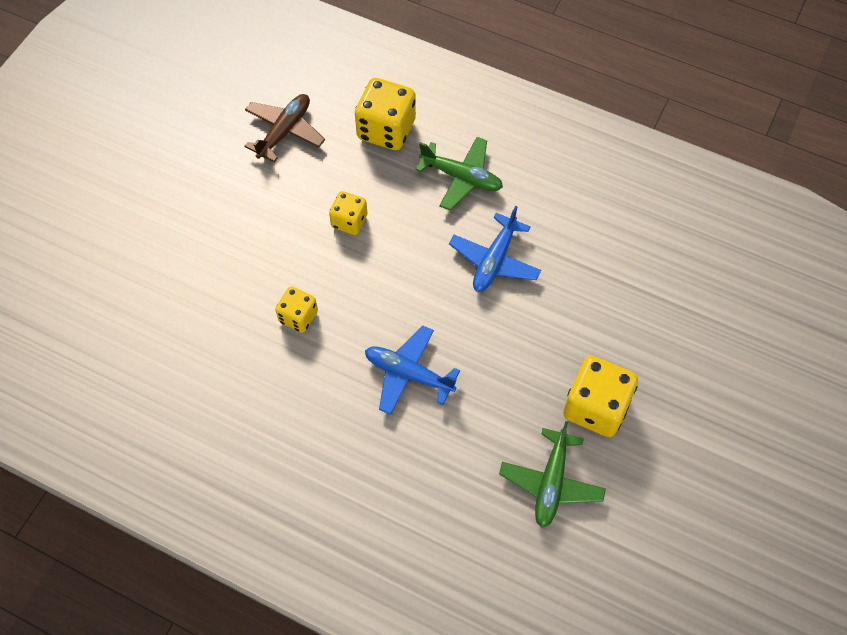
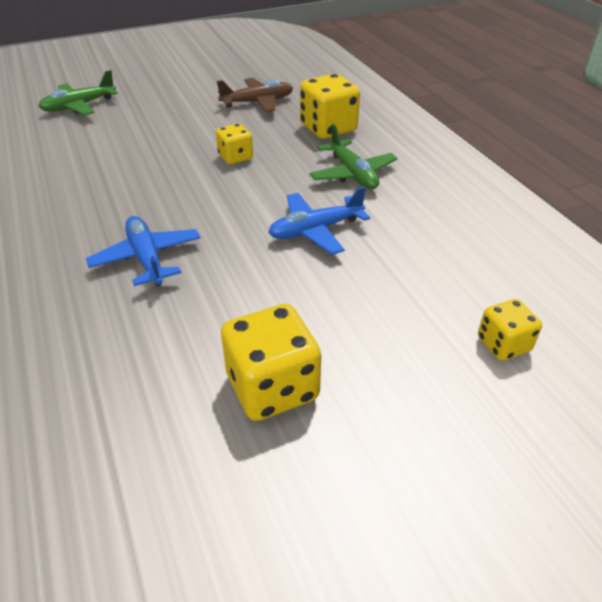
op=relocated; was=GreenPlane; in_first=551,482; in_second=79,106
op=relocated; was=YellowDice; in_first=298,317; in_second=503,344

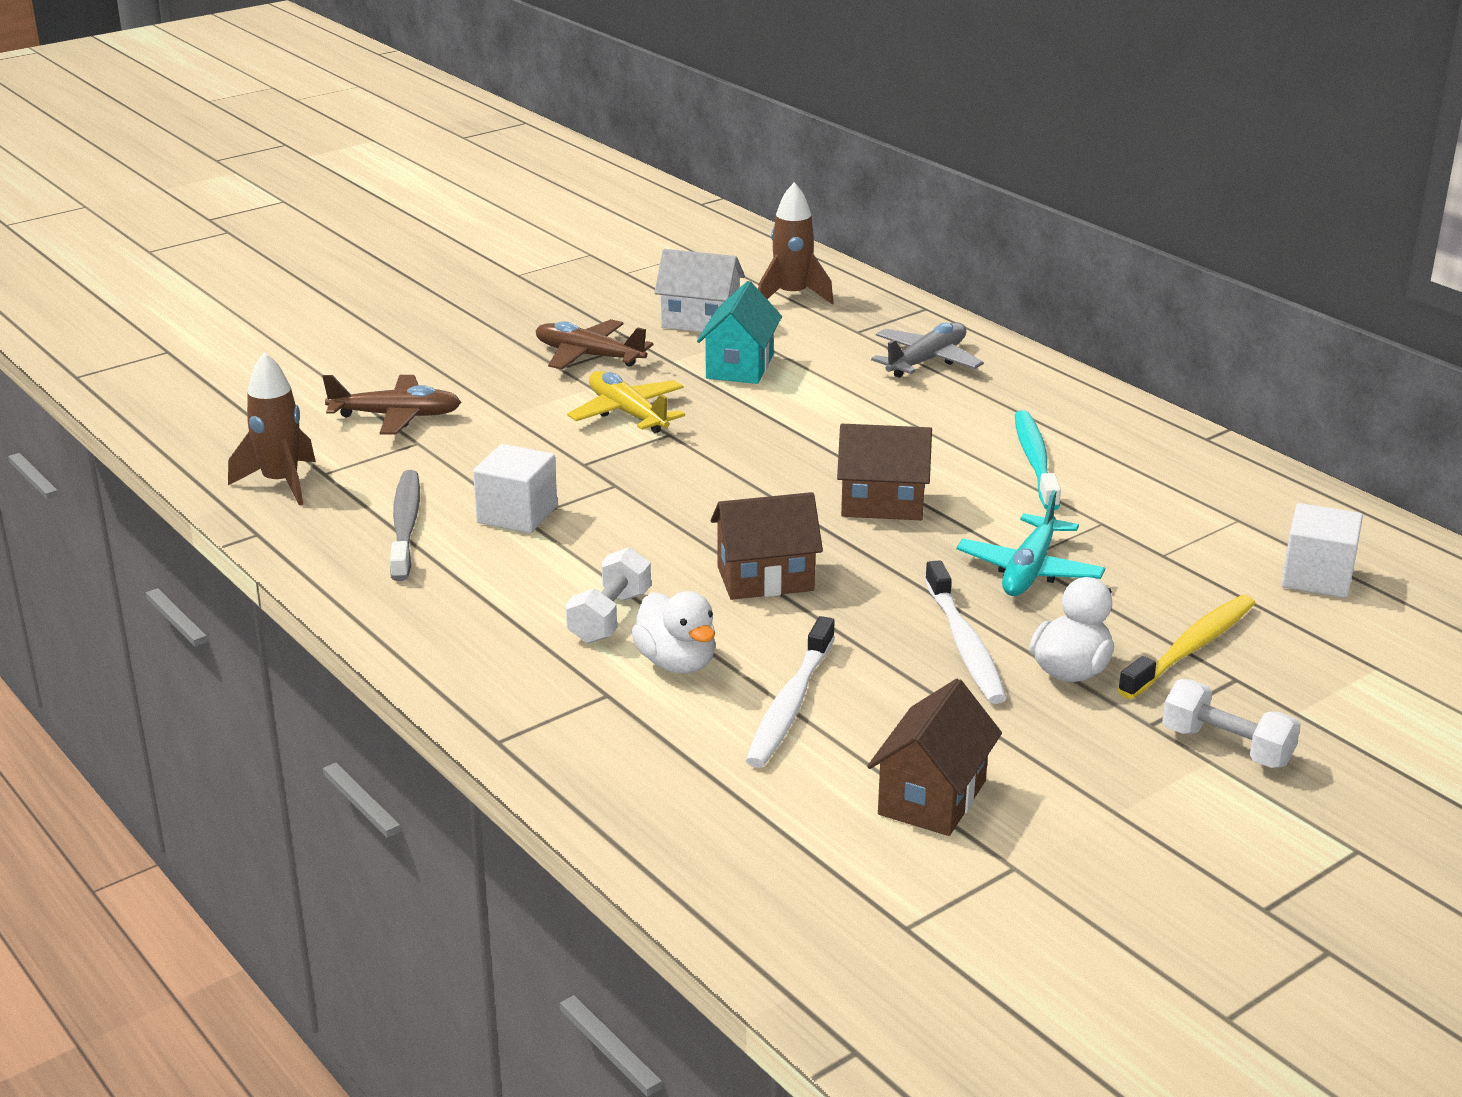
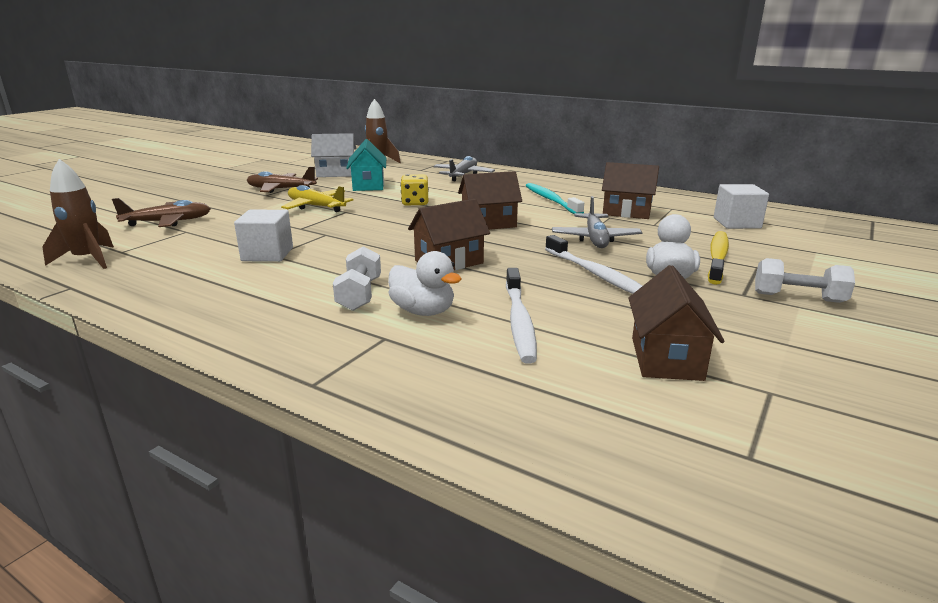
op=appeared; now=YellowDice; in_second=415,203
op=colour; was=TurquoisePlane; now=GreyPlane; in_first=1029,570; in_second=595,239
op=appeared; now=BrownHouse; in_second=626,212
op=missing; was=GreyToothbrush; in_first=406,525

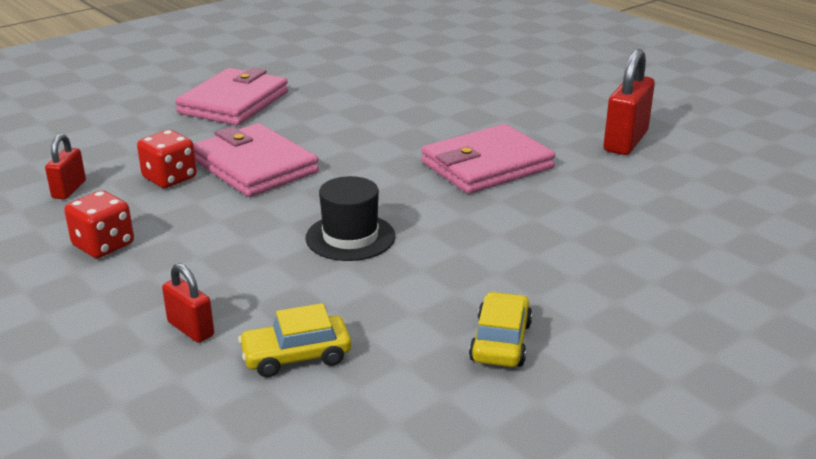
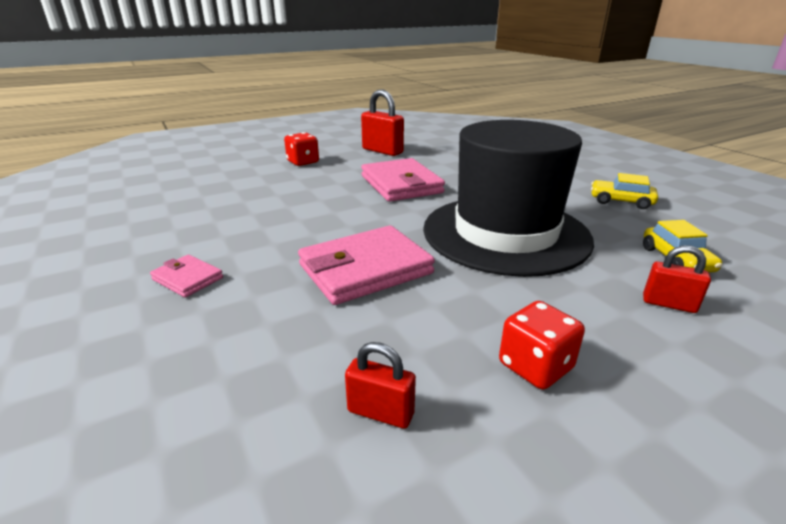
op=size; was=PinkWallet; in_first=234,103; in_second=188,279; ratio=0.5
op=relocated; was=RedDice; in_first=170,178; in_second=303,162
op=size; was=BlackHat; in_first=350,237; in_second=505,233; ratio=2.35
op=spun; was=RedPadlock; in_first=190,329; in_second=668,304; clockwise=60

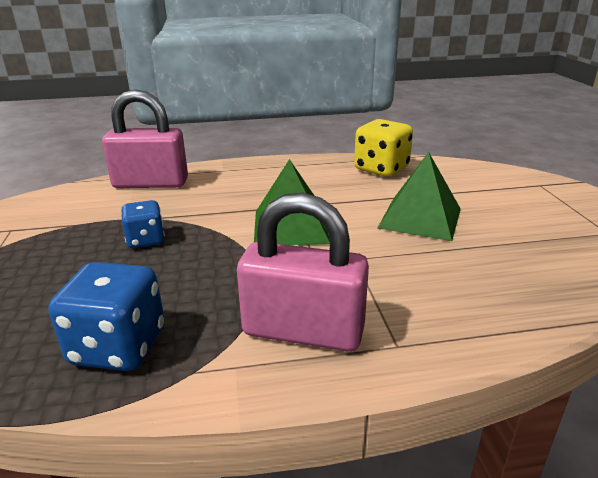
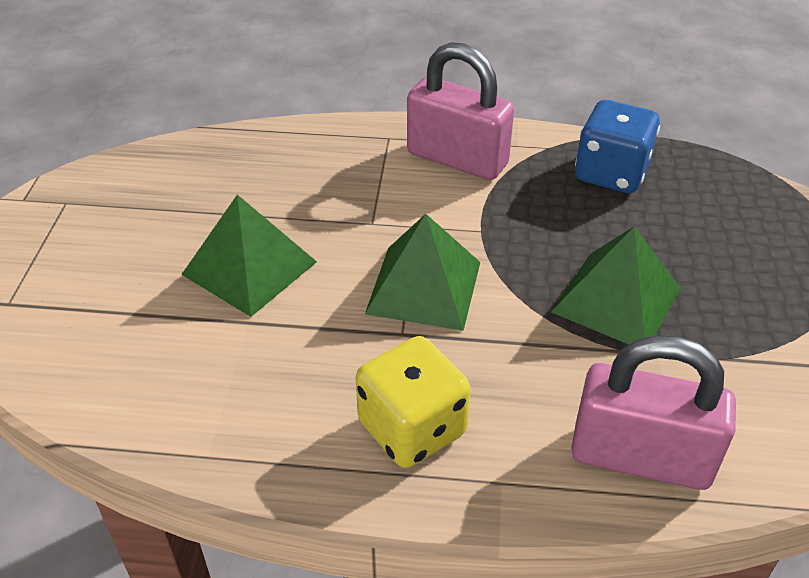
op=relocated; was=YellowDice; in_first=381,169; in_second=412,428
op=exchanged; was=BlueDice; now=GreenPyramid; in_first=146,240; in_second=616,300

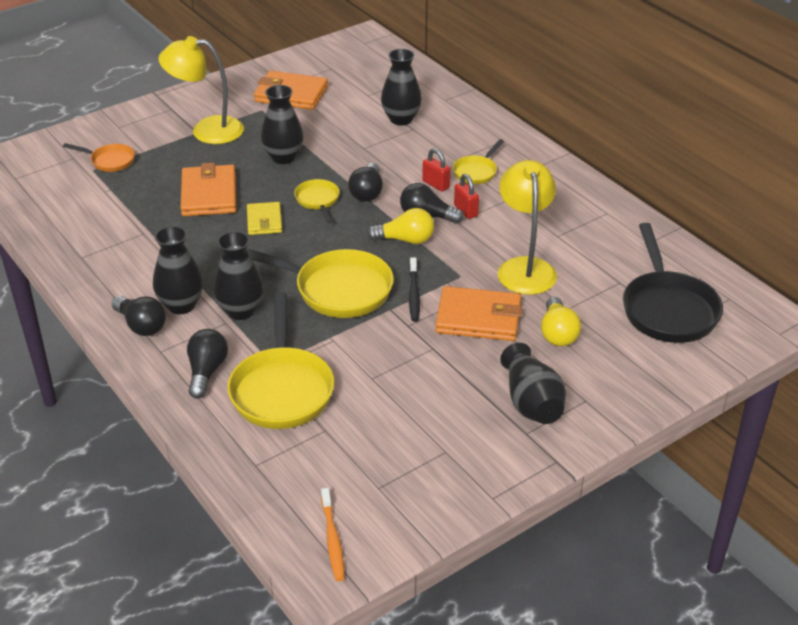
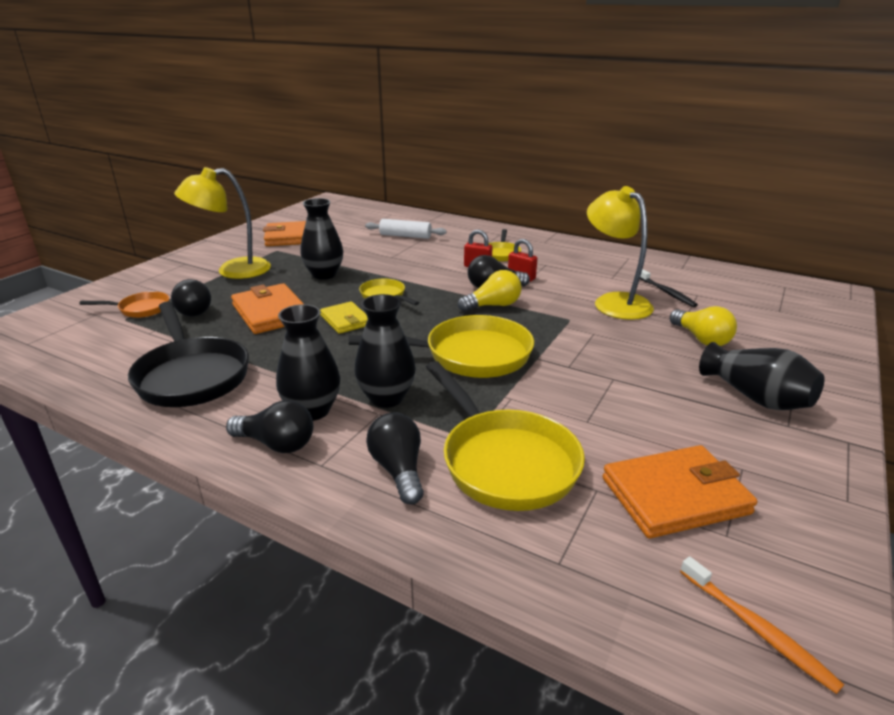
op=relocated; was=BlackPan; in_first=667,309; in_second=191,375
op=relocated; was=BlackLightBulb; in_first=367,192; in_second=195,310
op=exchanged; was=BlackVase; now=WhiteRollingPin; in_first=401,119; in_second=405,236
op=relocated; was=OrangeWallet; in_first=478,318; in_second=675,496
op=relocated; was=BlackToothbrush; in_first=414,294; in_second=666,292

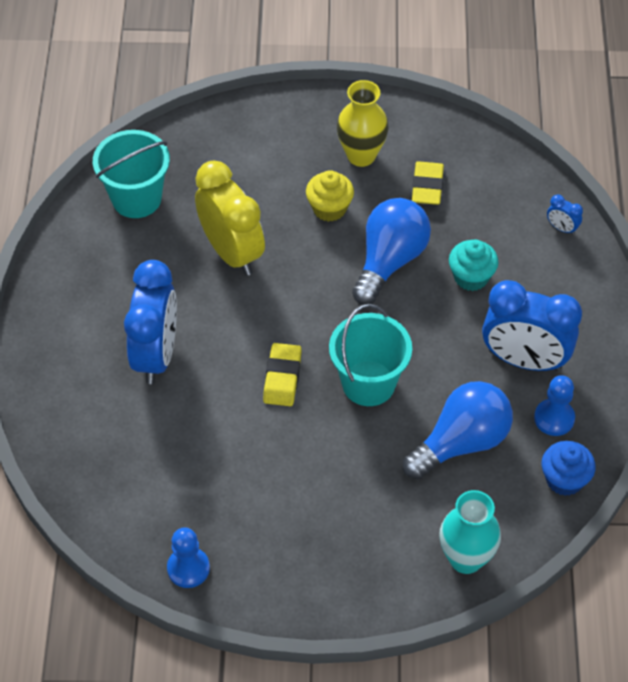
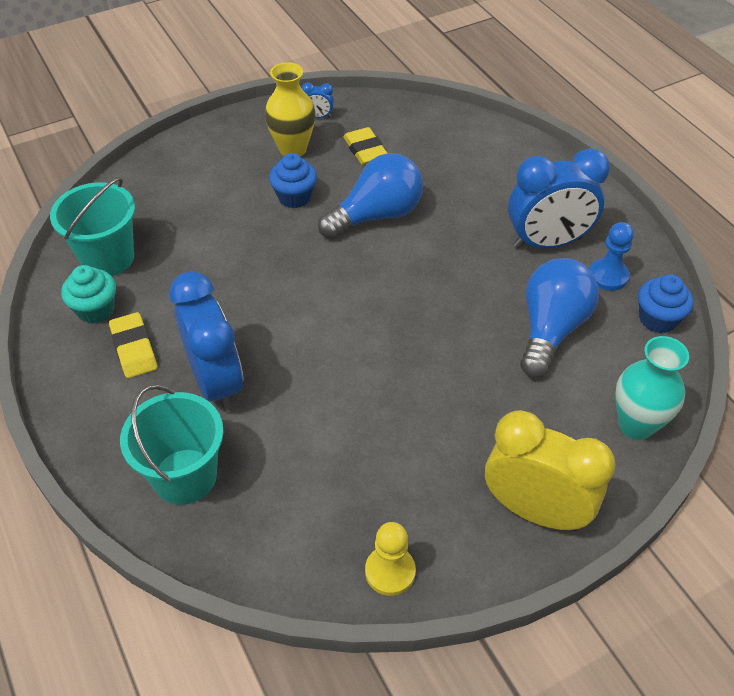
op=relocated; was=TurquoiseCupcake; in_first=471,277; in_second=95,309
op=relocated; was=YellowEraser; in_first=282,377; in_second=134,349
op=relocated; was=TurquoiseBucket; in_first=368,383; in_second=185,476
op=colour; was=YellowCupcake; now=BlueCupcake; in_first=329,208; in_second=294,197
op=relocated; was=BlueClock; in_first=562,228; in_second=318,116
op=spun; was=BlueLightBulb; in_first=389,261; in_second=377,215; clockwise=60
op=colour; was=BluePawn; now=YellowPawn; in_first=188,568; in_second=390,571
op=relocated; was=YellowClock; in_first=232,252; in_second=535,510

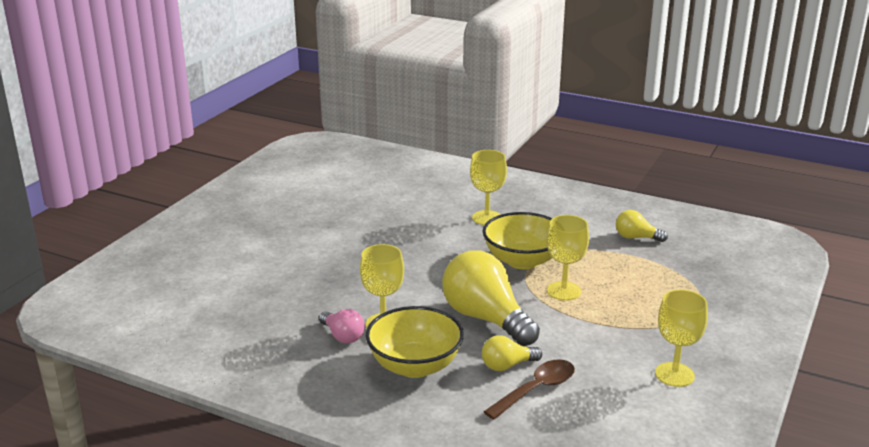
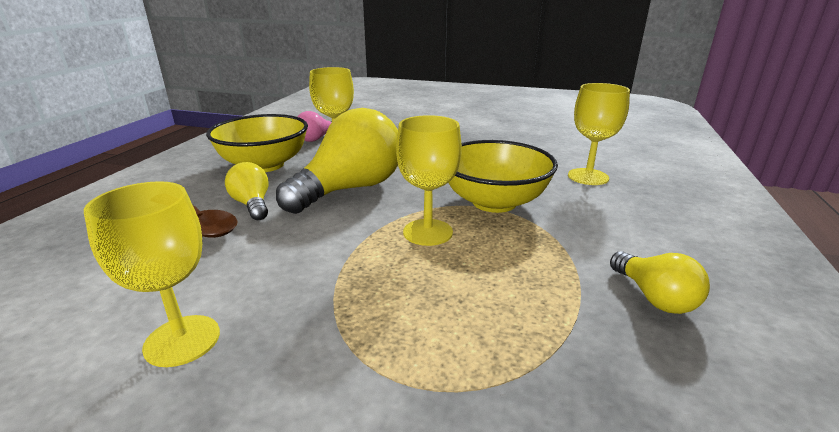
op=spun; was=YellowLightBulb; in_first=636,237; in_second=654,297; clockwise=150

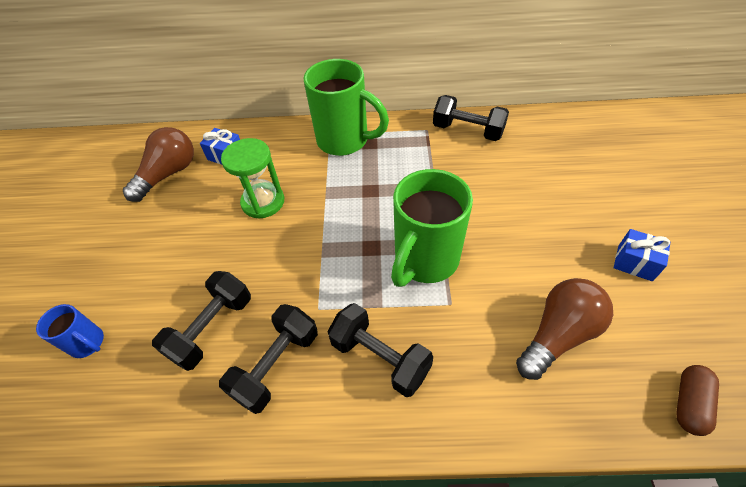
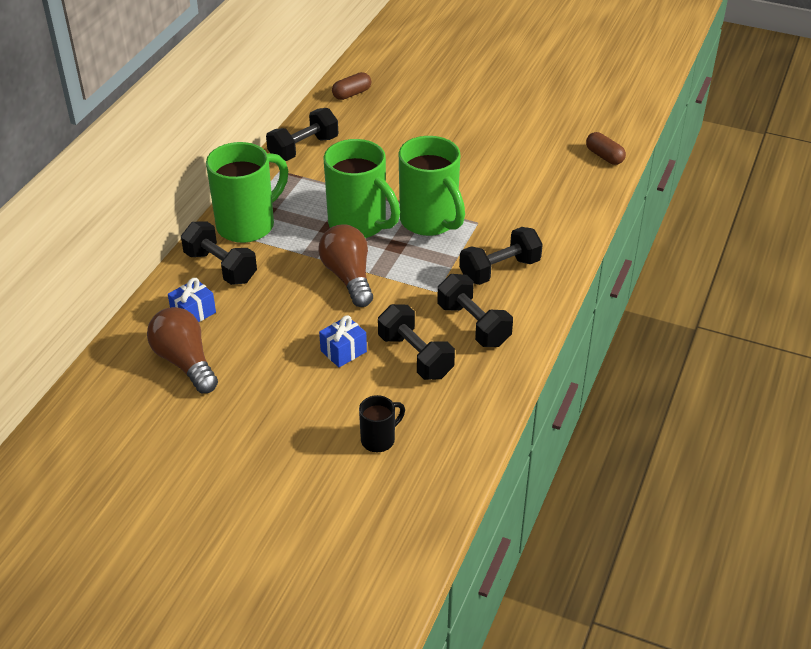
op=appeared; now=BlackDumbbell; in_second=220,267
op=relocated; was=BrownLightBulb; in_first=558,334; in_second=348,277
op=relocated; was=BlueGift; in_first=635,263; in_second=343,351
op=appeared; now=GreenMug; in_second=359,224
op=appeared; now=BrownCapsule; in_second=352,94
op=colour; was=BlueMug; now=BlackMug; in_first=88,343; in_second=379,439
op=missing; was=GreenHourglass; in_first=263,202

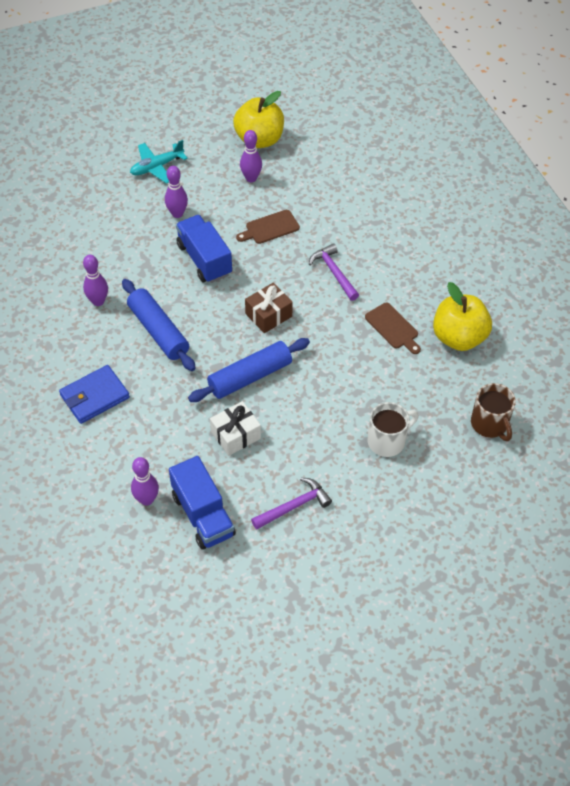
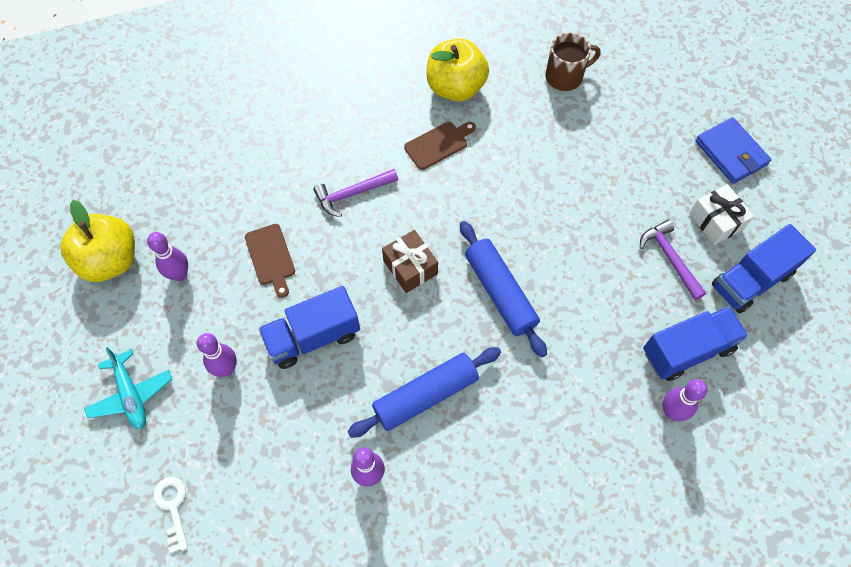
op=appeared; now=WhiteKey; in_second=172,507
op=relocated; was=WhiteGift; in_first=235,435; in_second=716,221
op=relocated; was=BlueWallet; in_first=95,396; in_second=731,153
op=appeared; now=BlueTruck; in_second=751,280
op=missing; was=WhiteMug; in_first=387,441

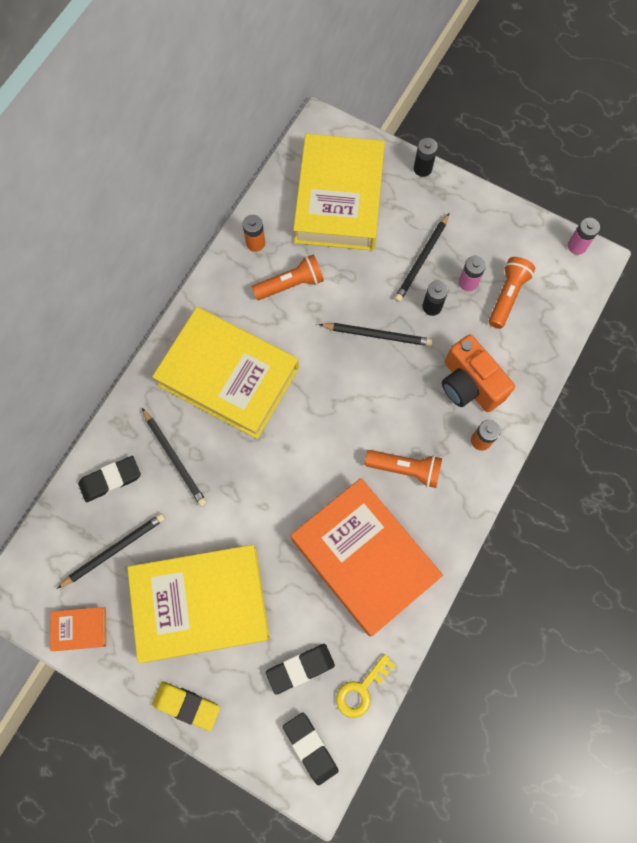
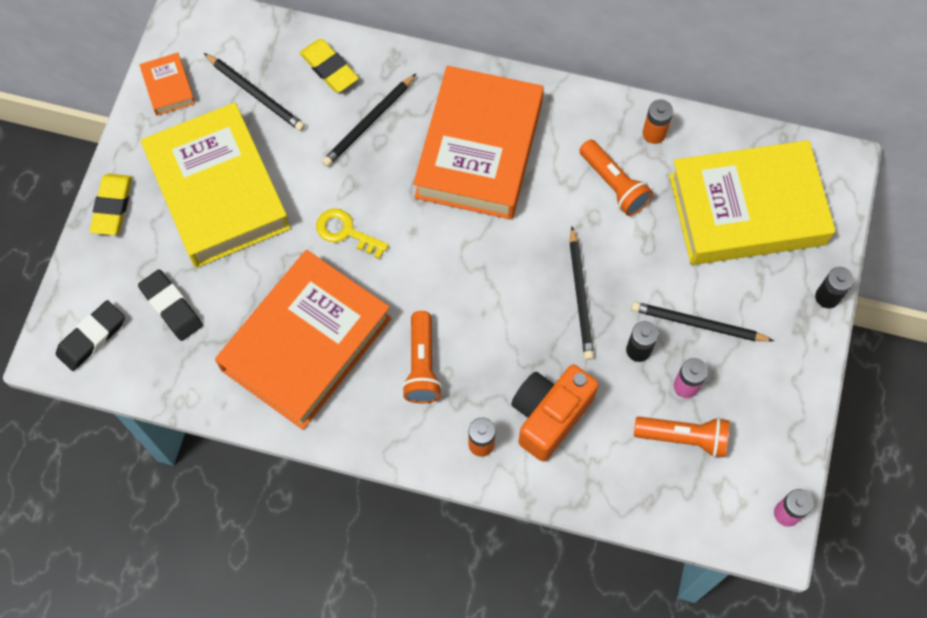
op=colour; was=BlackEraser; now=YellowEraser; in_first=110,480; in_second=329,68
op=relocated; was=YellowKey; in_first=361,690; in_second=345,232
op=colour; was=YellowBook; now=OrangeBook; in_first=228,376; in_second=479,149

